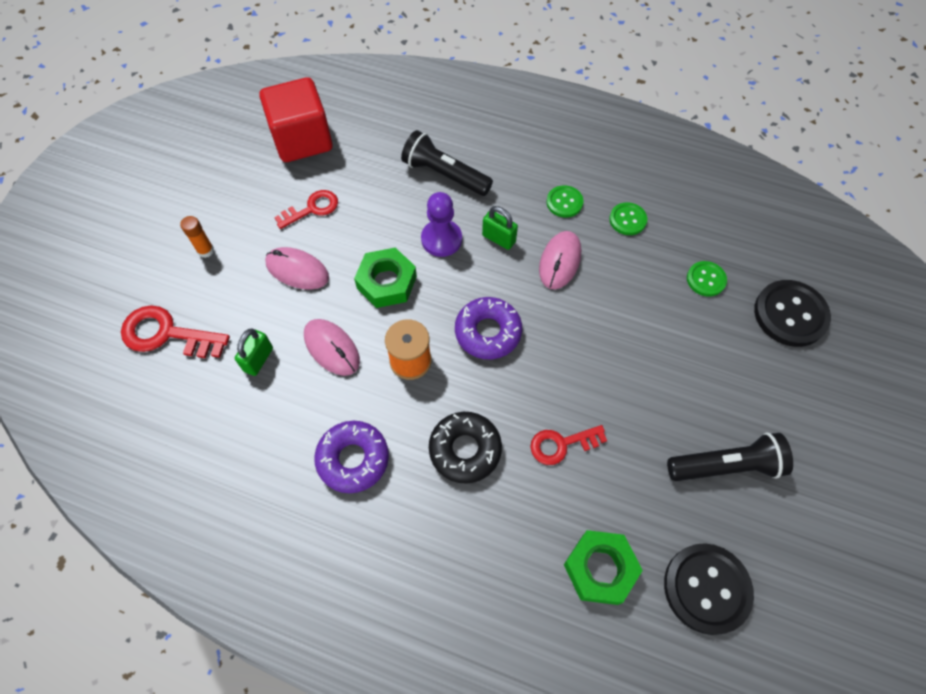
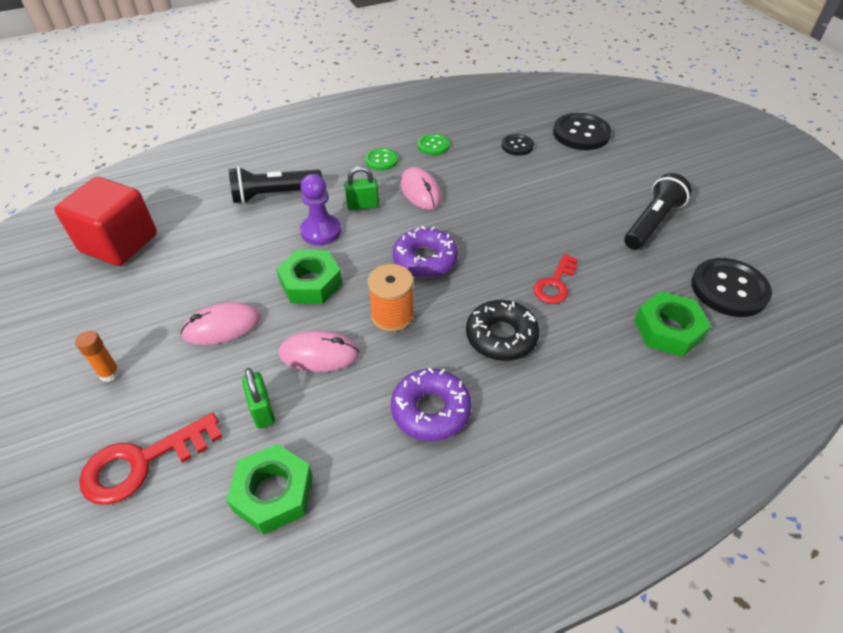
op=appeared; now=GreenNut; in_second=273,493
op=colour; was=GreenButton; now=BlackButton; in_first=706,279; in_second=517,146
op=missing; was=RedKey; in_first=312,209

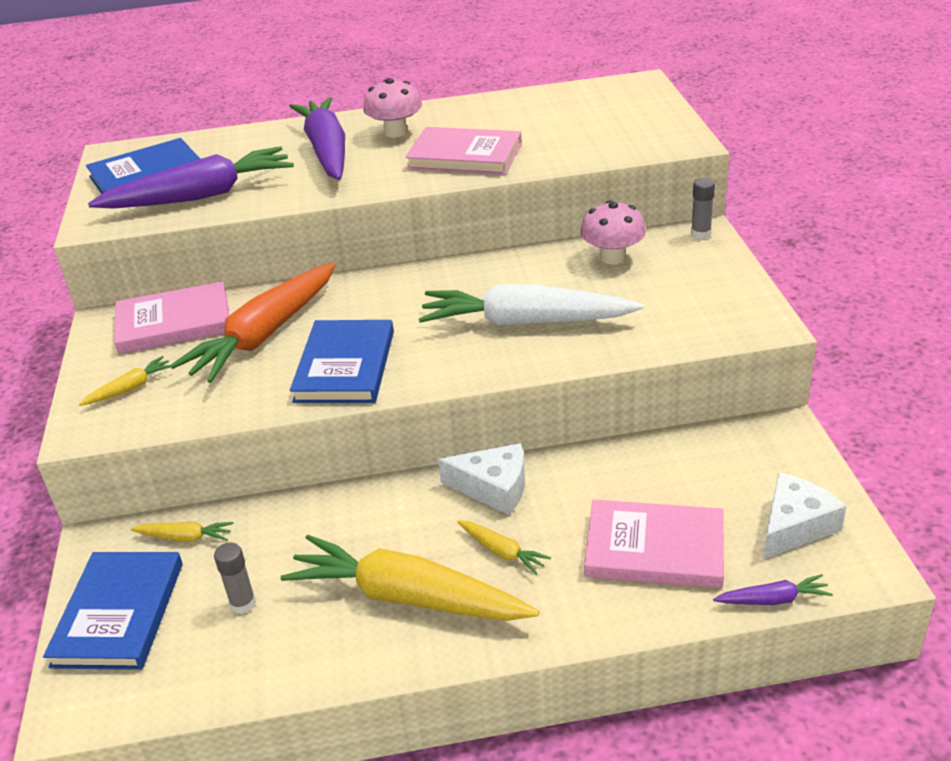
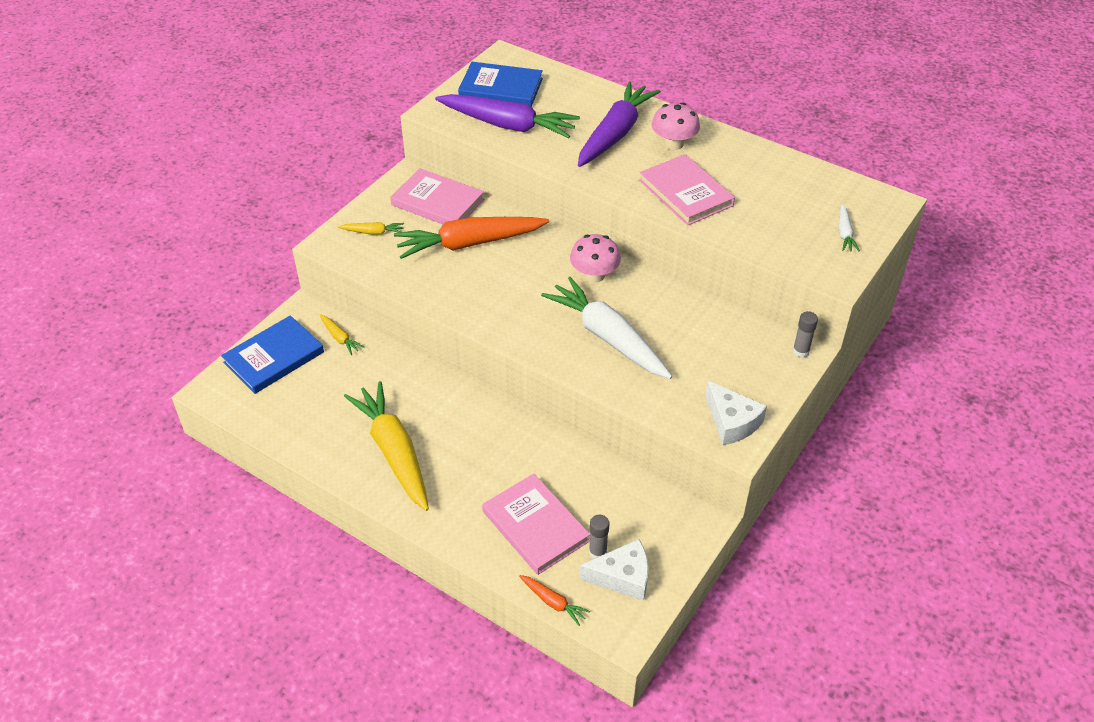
op=colour; was=PurpleCarrot; now=OrangeCarrot; in_first=773,599; in_second=553,602
op=relocated; was=PinkMushroom; in_first=612,257; in_second=594,275
op=relocated; was=GreyGlueStick; in_first=243,604; in_second=597,552
op=relocated; was=WhiteCheese; in_first=493,488; in_second=732,422
op=appeared; now=WhiteCarrot; in_second=844,233
op=missing; was=BlueBook; in_first=345,366
op=missing; was=YellowCarrot; in_first=502,551

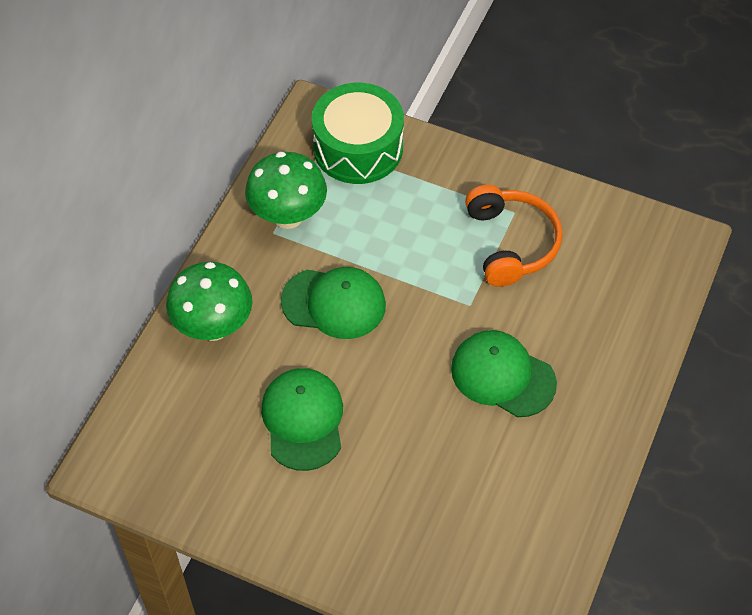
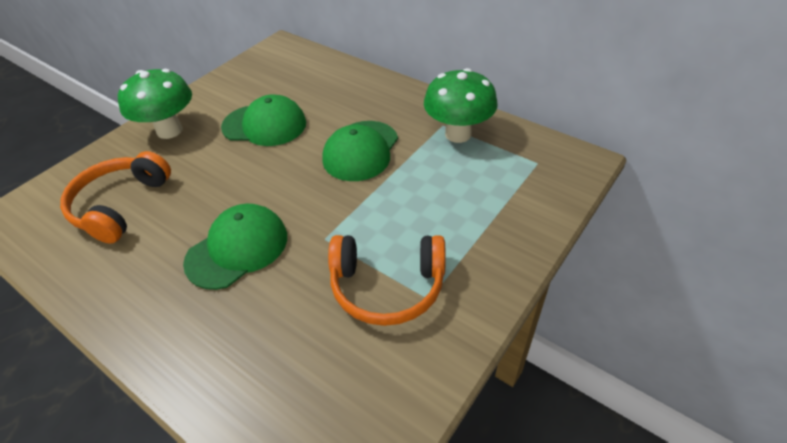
op=appeared; now=OrangeHeadphones; in_second=120,205
op=relocated; was=GreenMushroom; in_first=213,327; in_second=169,130
op=missing; was=GreenDrum; in_first=358,148

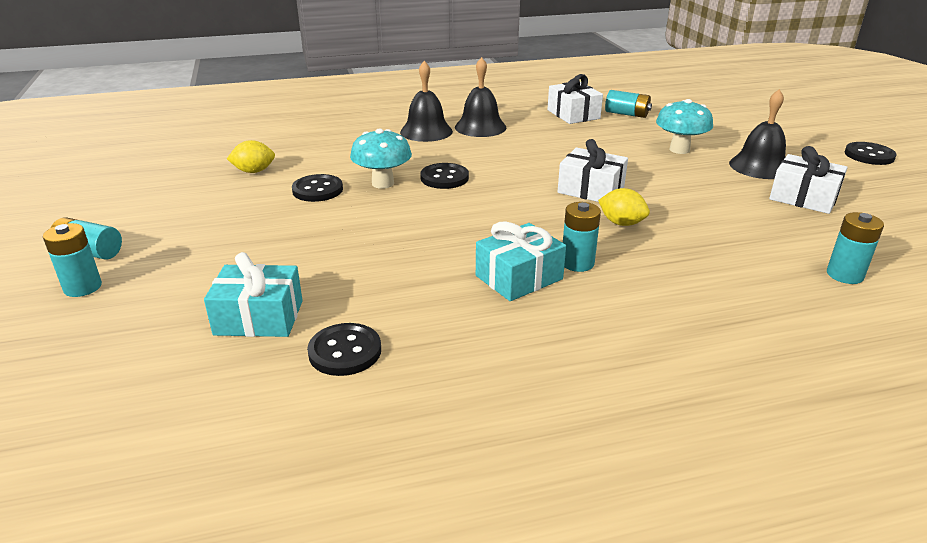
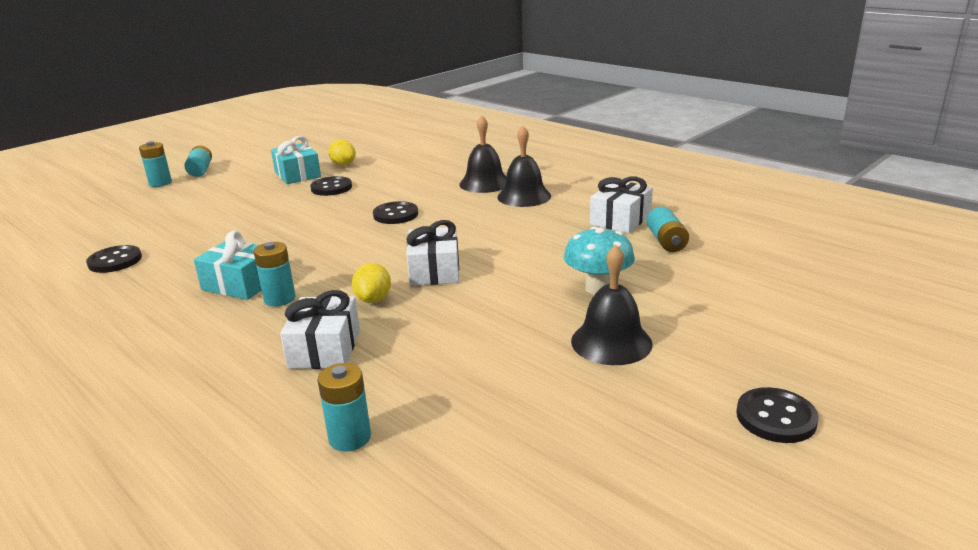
op=relocated; was=TurquoiseGift; in_first=259,317; in_second=297,175
op=relocated; was=WhiteGift; in_first=803,198; in_second=325,349
op=missing; was=TurquoiseMushroom; in_first=383,183

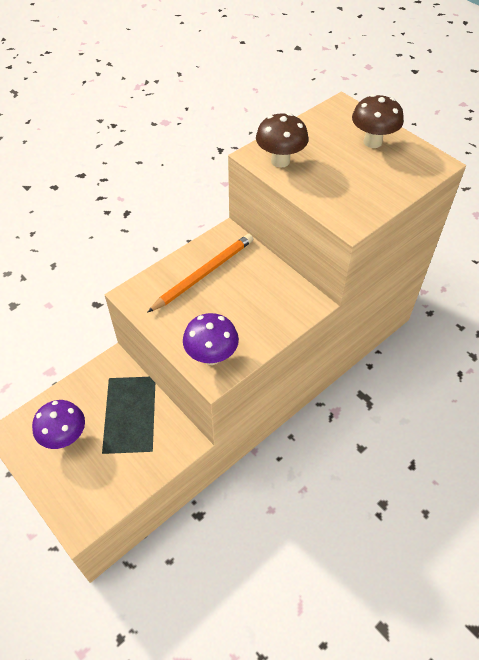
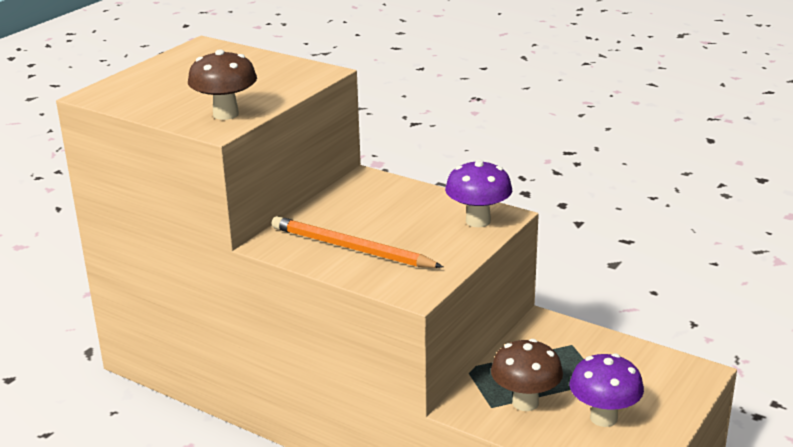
op=relocated; was=BrownMushroom; in_first=372,142; in_second=525,402

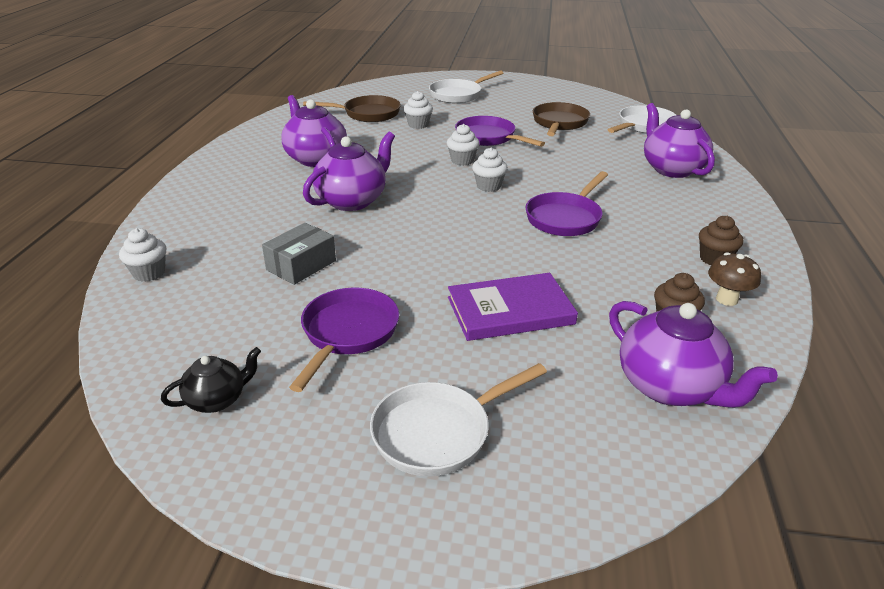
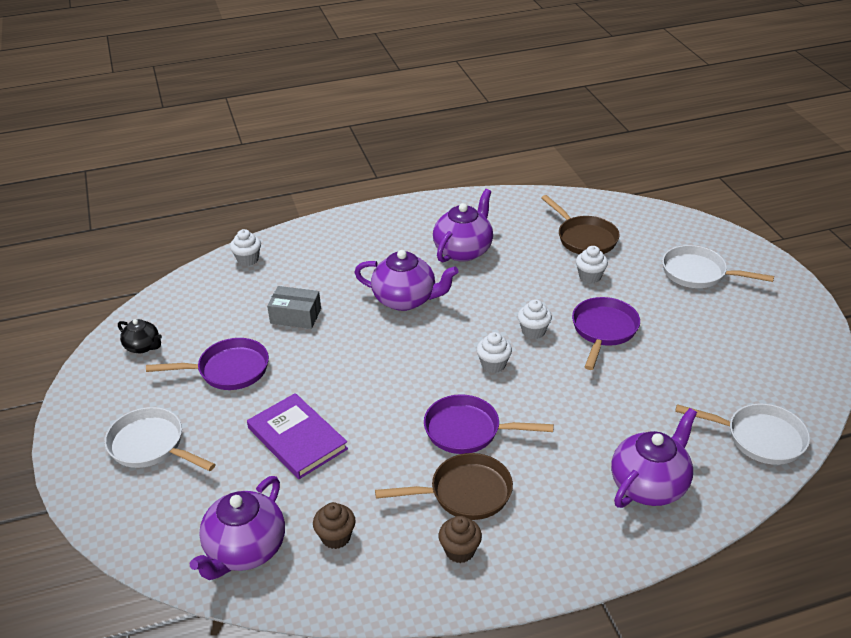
op=relocated; was=BrownPan; in_first=559,123; in_second=465,493
op=missing; was=BrownMushroom; in_first=726,299

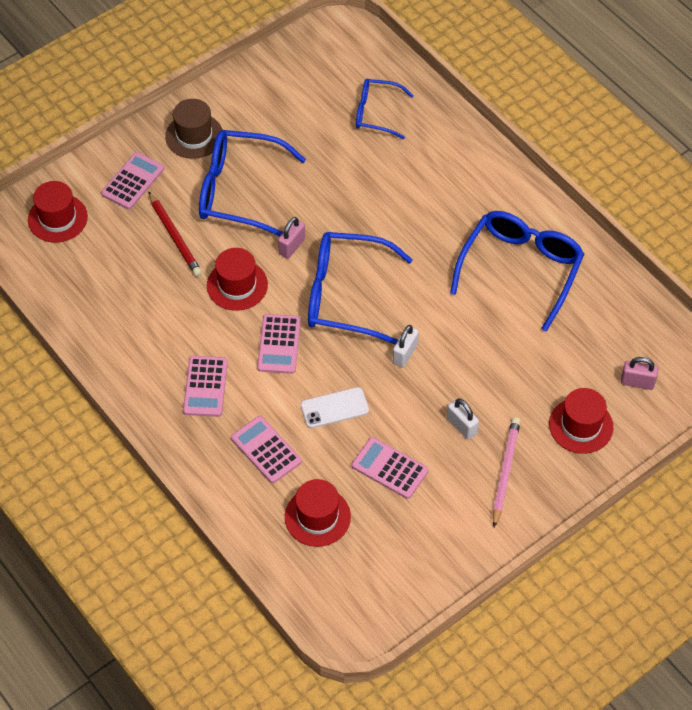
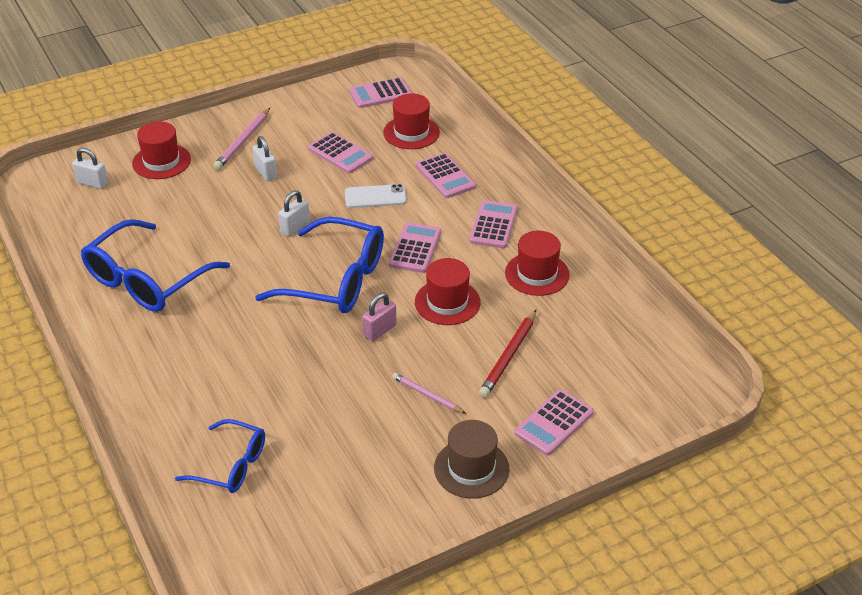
op=colour; was=PinkPadlock; now=WhitePadlock; in_first=637,382; in_second=92,183
op=appeared; now=PinkCalculator; in_second=380,94
op=exchanged; was=BlueGlasses; now=PinkPencil; in_first=239,191; in_second=427,395
op=spun; was=RedPencil; in_first=175,236; in_second=508,356; clockwise=-135
op=relocated; was=RedHat; in_first=57,218; in_second=537,274

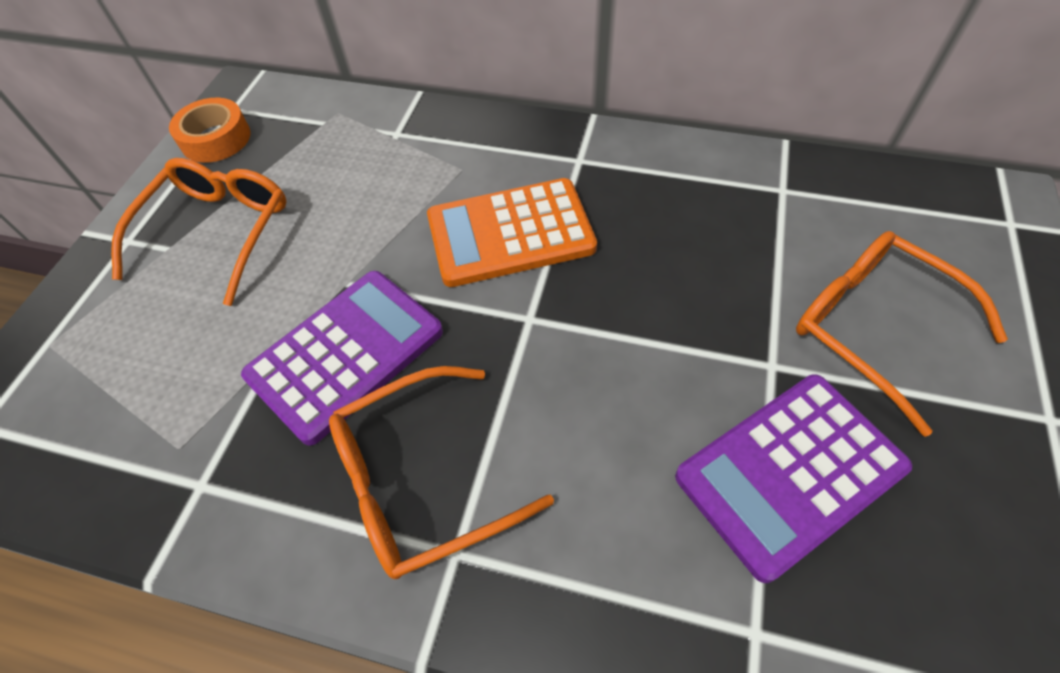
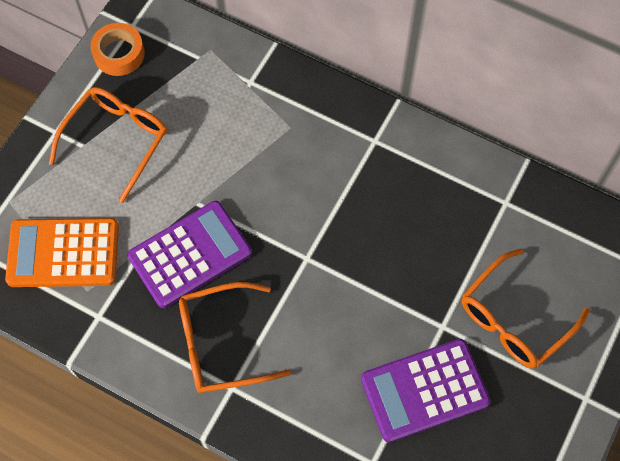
op=relocated; was=OrangeCalculator; in_first=510,233; in_second=63,253
op=spun; was=OrangeGlasses; in_first=874,328; in_second=515,318; clockwise=-105

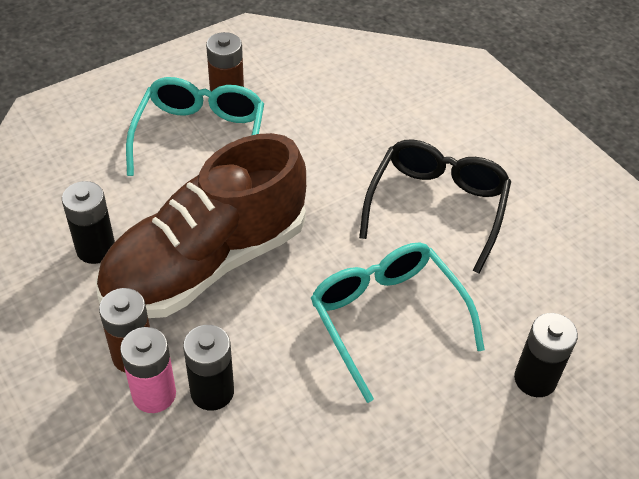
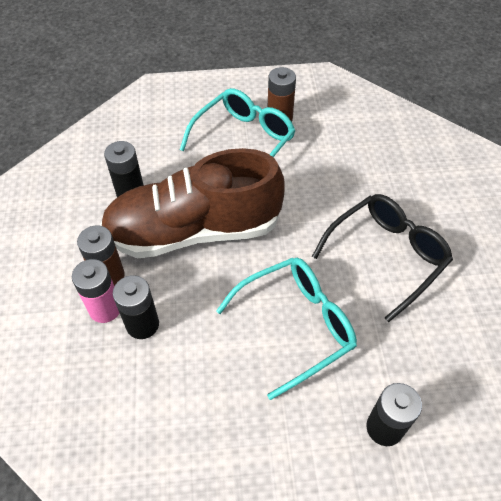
op=spun; was=TurquoiseGlasses; in_first=386,317; in_second=296,325; clockwise=60

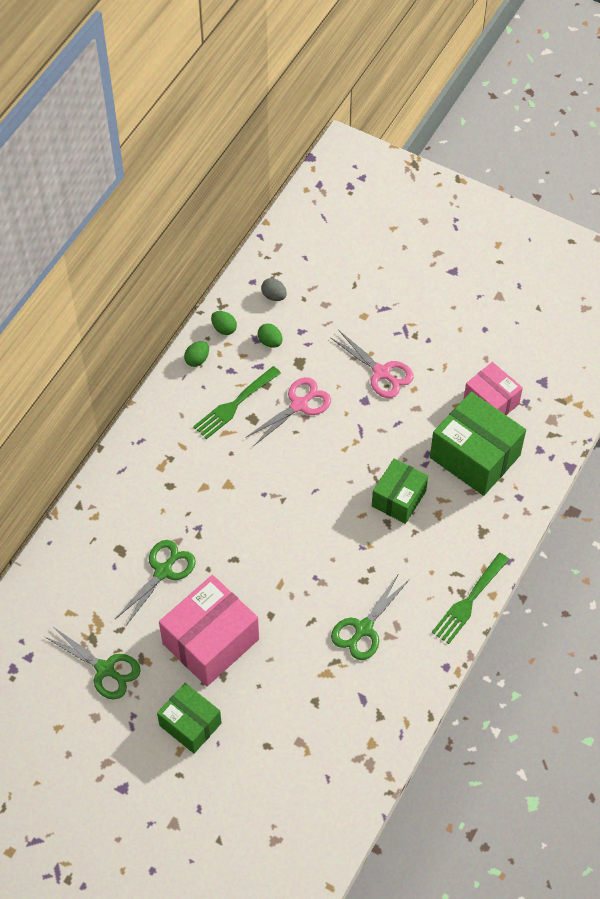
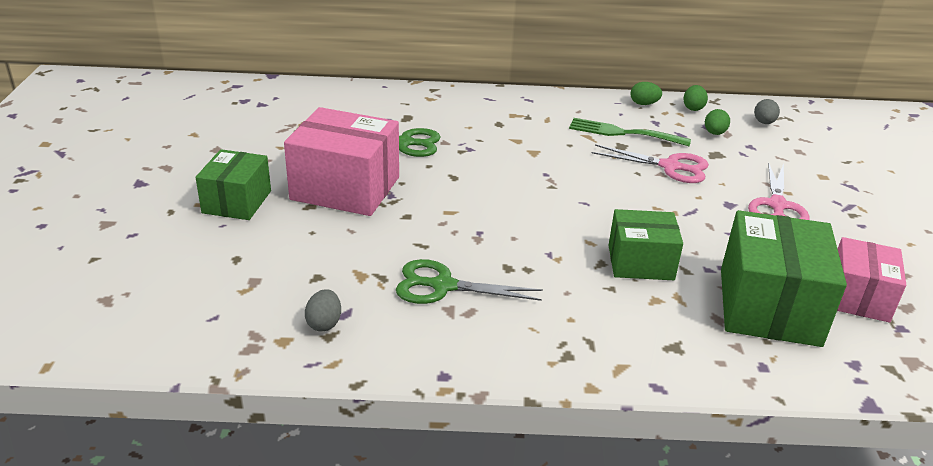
op=appeared; now=GreyEgg; in_second=324,323
op=missing; was=GreenScissors; in_first=105,669
op=missing; was=GreenFork; in_first=469,601

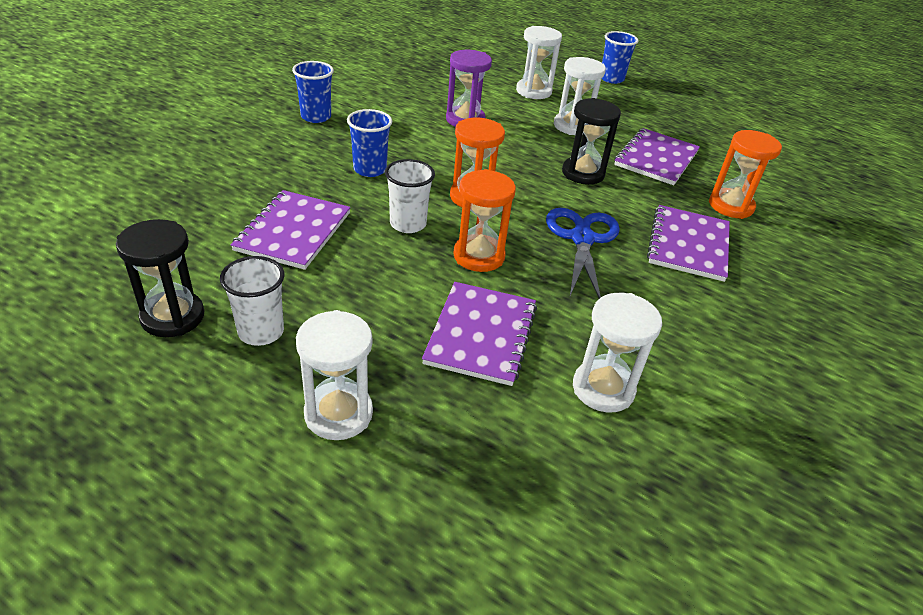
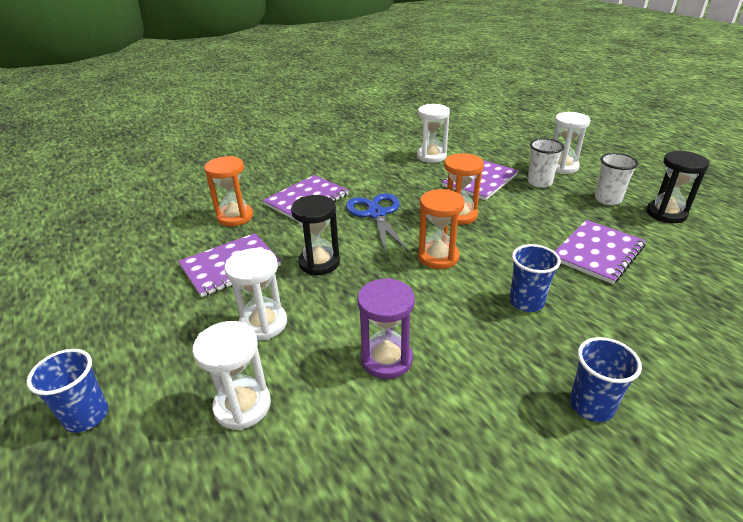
op=spun; was=BlueScissors; in_first=582,238; in_second=376,214; clockwise=135
op=relocated; was=WhiteCup; in_first=408,224; in_second=539,182

